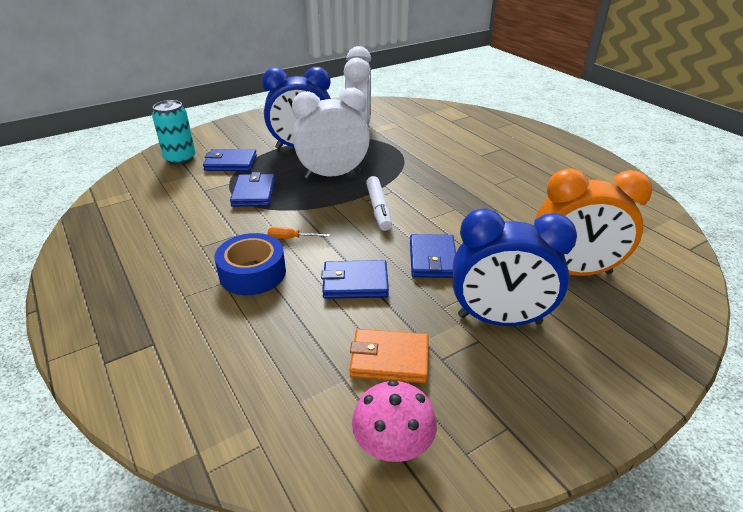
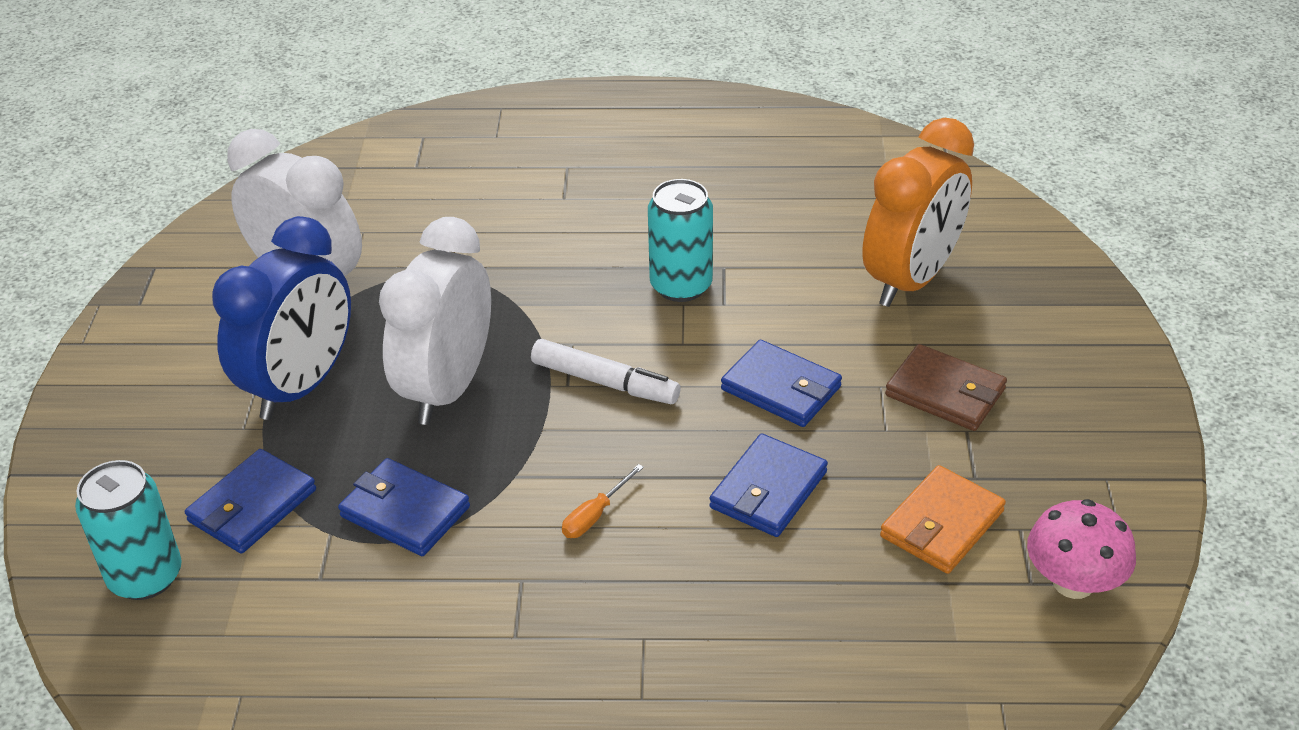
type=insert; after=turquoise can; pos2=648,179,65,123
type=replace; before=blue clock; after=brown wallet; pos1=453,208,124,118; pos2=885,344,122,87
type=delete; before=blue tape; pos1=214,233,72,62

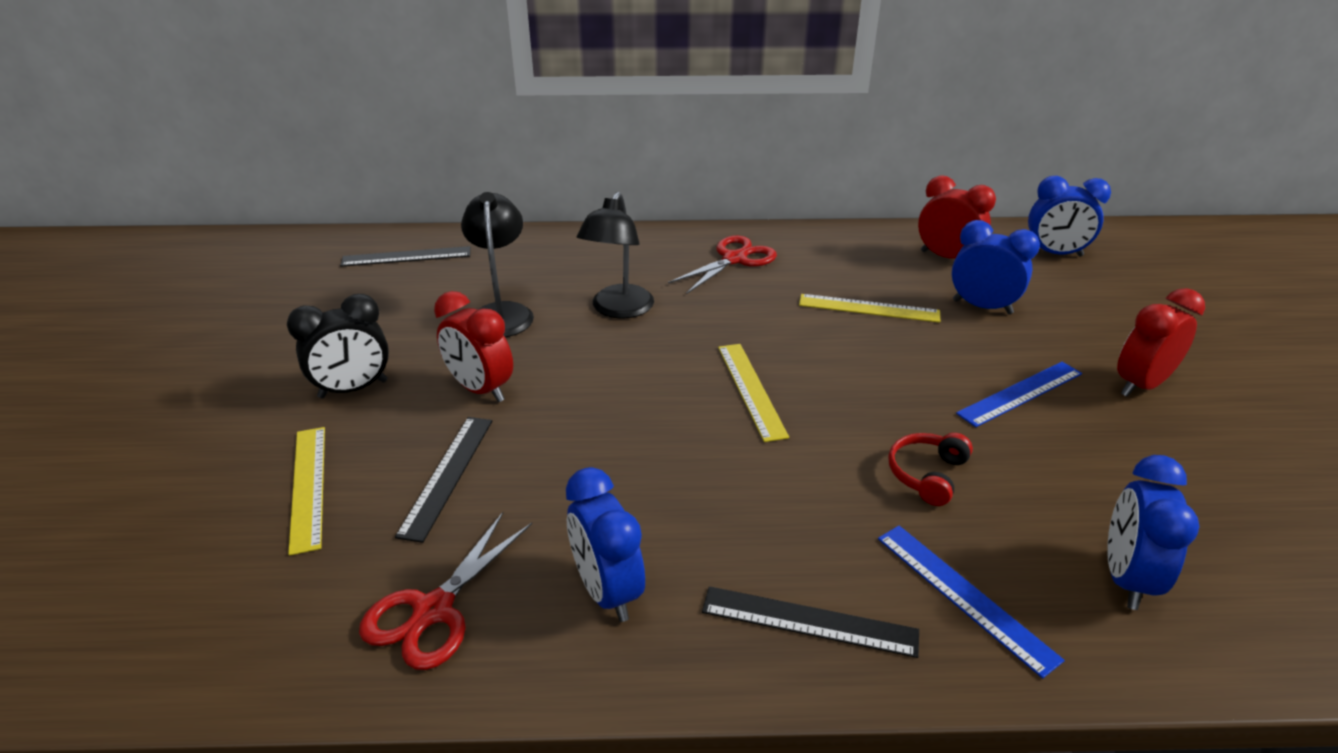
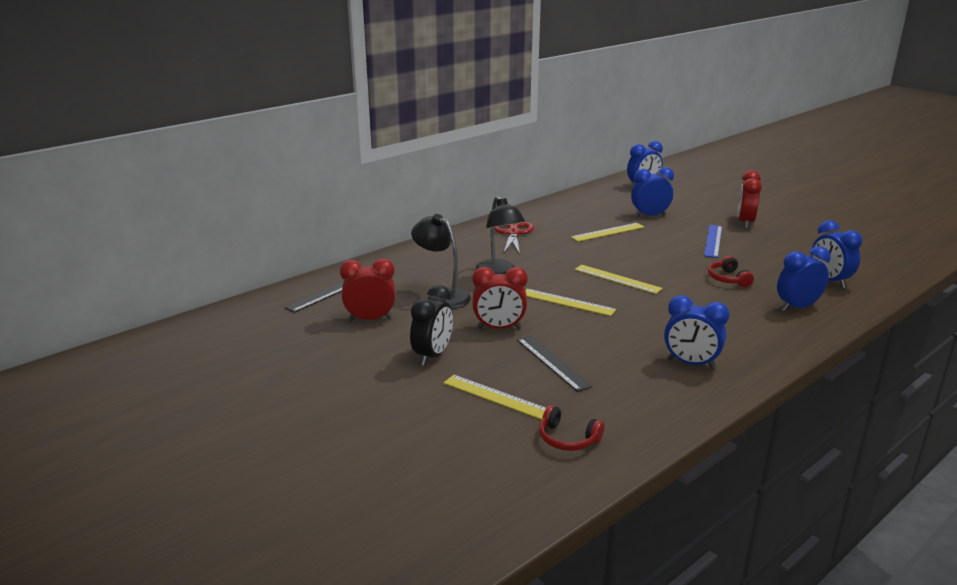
type=move; before=red clock; pos1=918,175,78,83; pos2=340,259,56,62
type=insert; after=yellow ruler; pos2=525,289,91,27
type=insert; after=red headphones; pos2=539,405,65,46
type=replace; before=blue ruler; after=blue clock; pos1=878,526,187,153; pos2=777,246,54,66
type=delete; before=red scissors; pos1=359,512,173,158
type=delete; before=black ruler; pos1=702,586,217,72

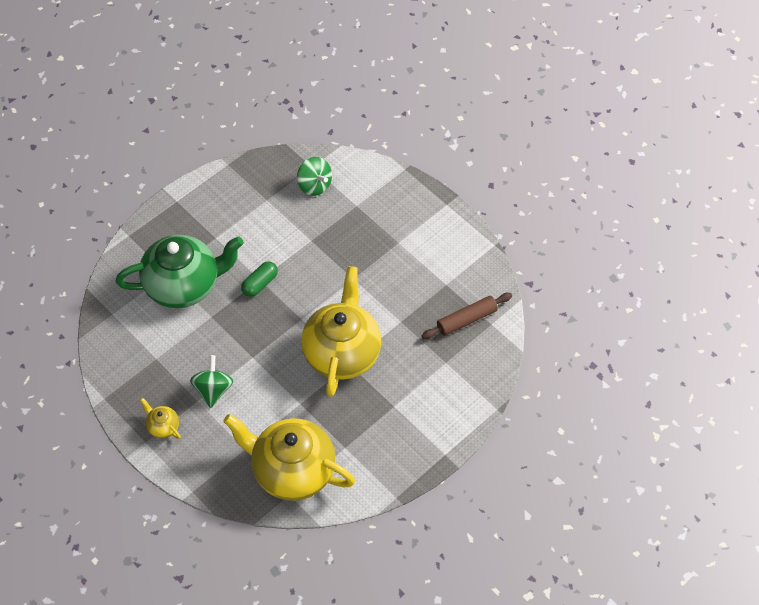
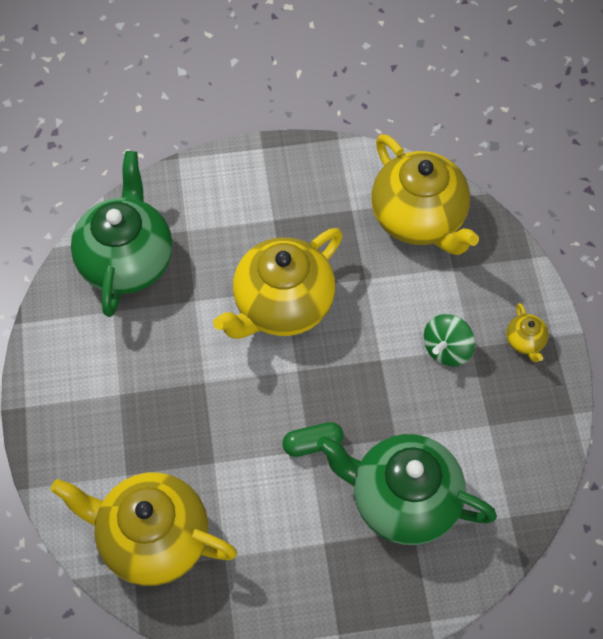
type=replace; before=green spinning top; after=yellow teapot; pos1=297,157,35,39; pos2=51,472,186,114
type=replace; before=brown rolling pin; after=green teapot; pos1=422,293,90,46; pos2=71,151,101,166

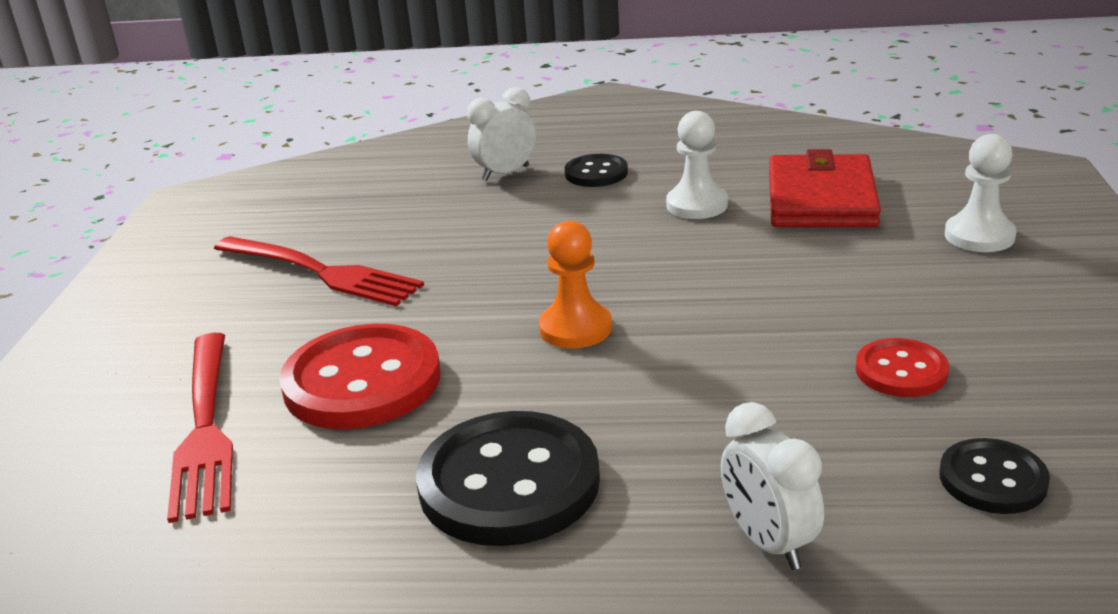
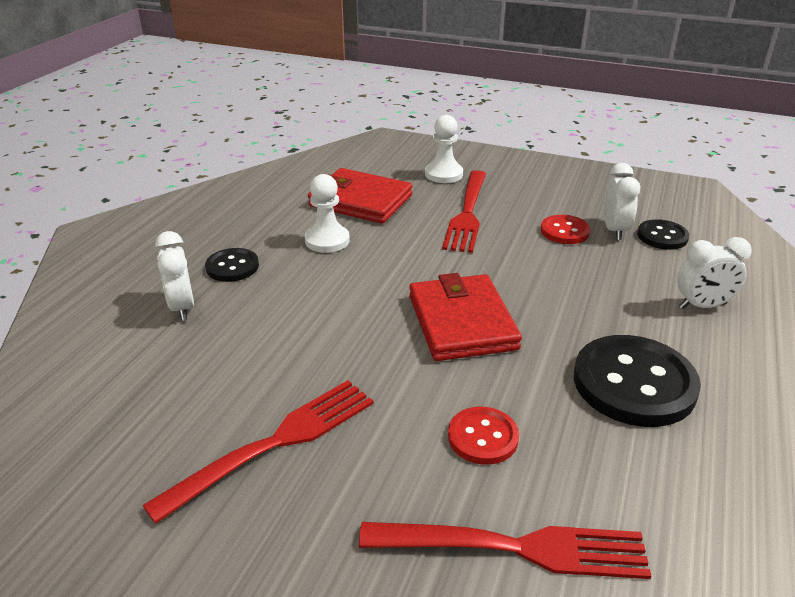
type=replace; before=orange pawn; after=red wallet; pos1=539,221,73,127; pos2=409,273,113,88
type=insert; after=red fork; pos2=442,170,44,83
type=resize; before=red button; pos1=279,324,162,105; pos2=448,407,71,58; scale=0.54
type=insert; after=white clock; pos2=604,163,37,77

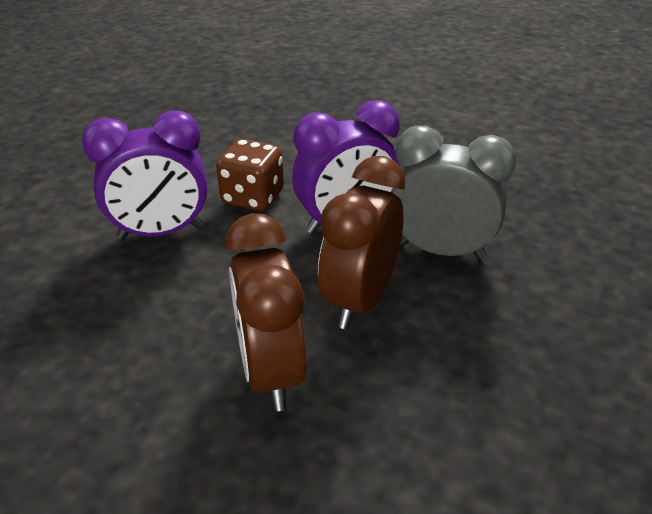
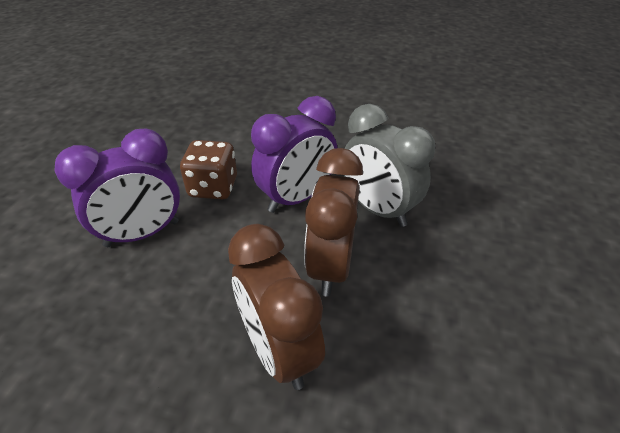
type=rotate; before=grey clock; pos1=392,125,124,135; pos2=344,104,91,123; turn=-135

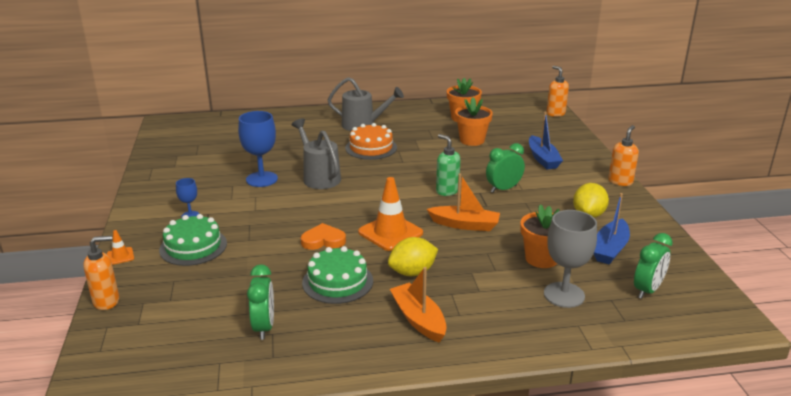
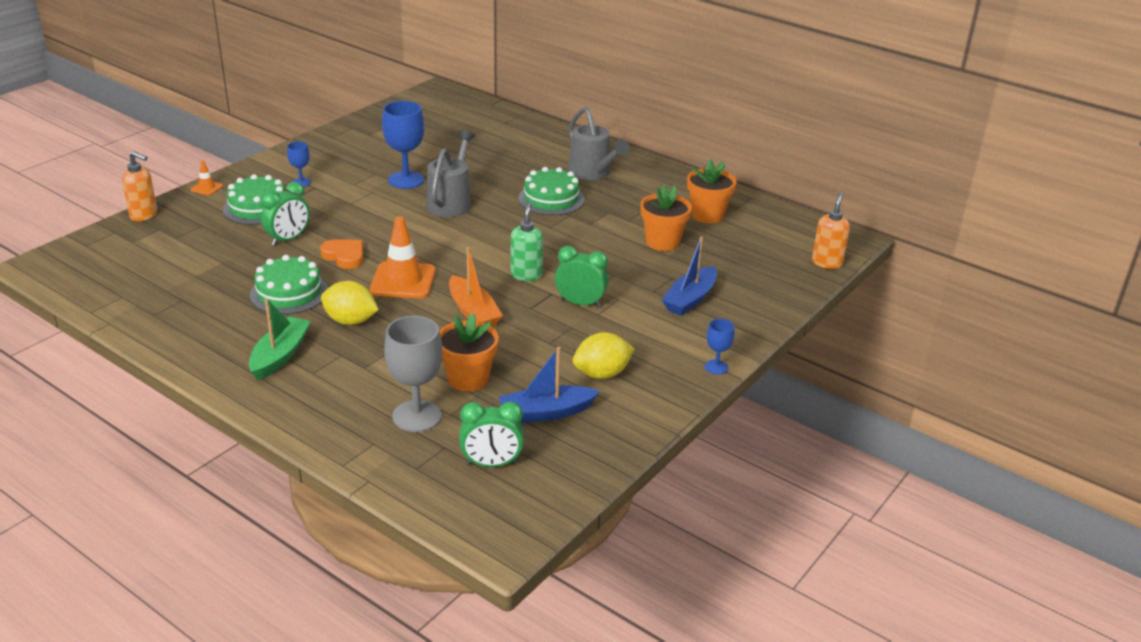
type=recolor; before=orange boat; after=green boat; pos1=390,267,57,76; pos2=249,298,62,82
type=move; before=green clock; pos1=247,264,27,76; pos2=261,182,49,64
type=recolor; before=orange cake; after=green cake; pos1=345,123,52,37; pos2=518,167,66,48
type=replace; before=orange soap dispenser; after=blue goblet; pos1=608,125,31,61; pos2=705,319,30,56

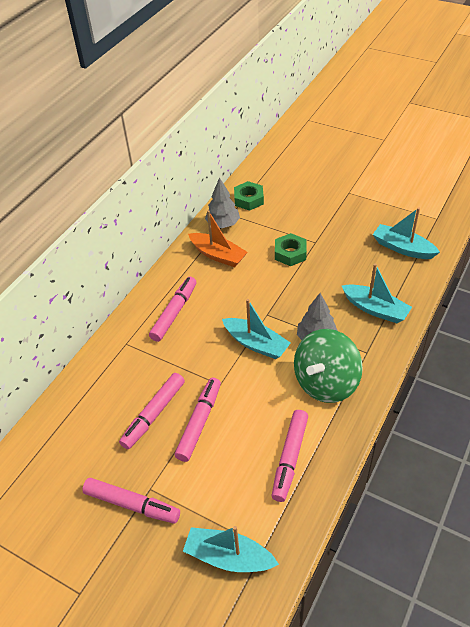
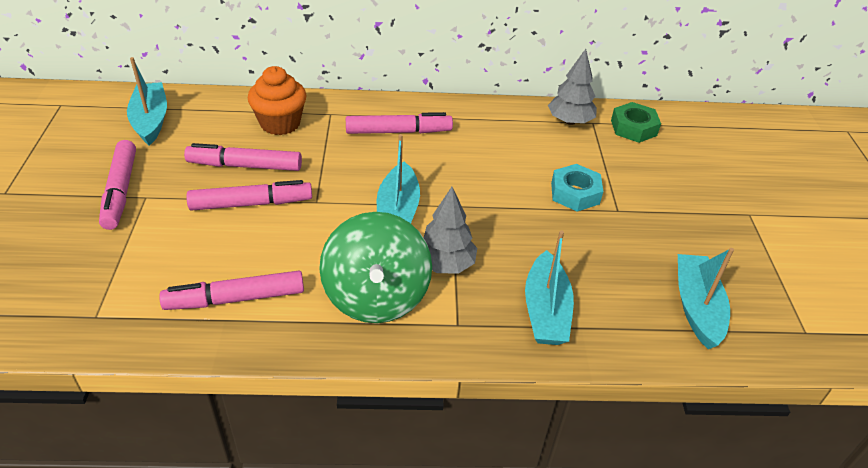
type=move; before=turquoise boat; pos1=183,526,96,46; pos2=127,57,40,89
type=insert; after=orange cupcake; pos2=248,66,59,69
type=rotate; before=green spinning top; pos1=294,329,69,74; pos2=319,212,113,111; turn=-105
type=recolor; before=green nut; after=turquoise nut; pos1=275,233,32,33; pos2=551,164,52,48
type=delete; before=orange boat; pos1=188,210,60,57

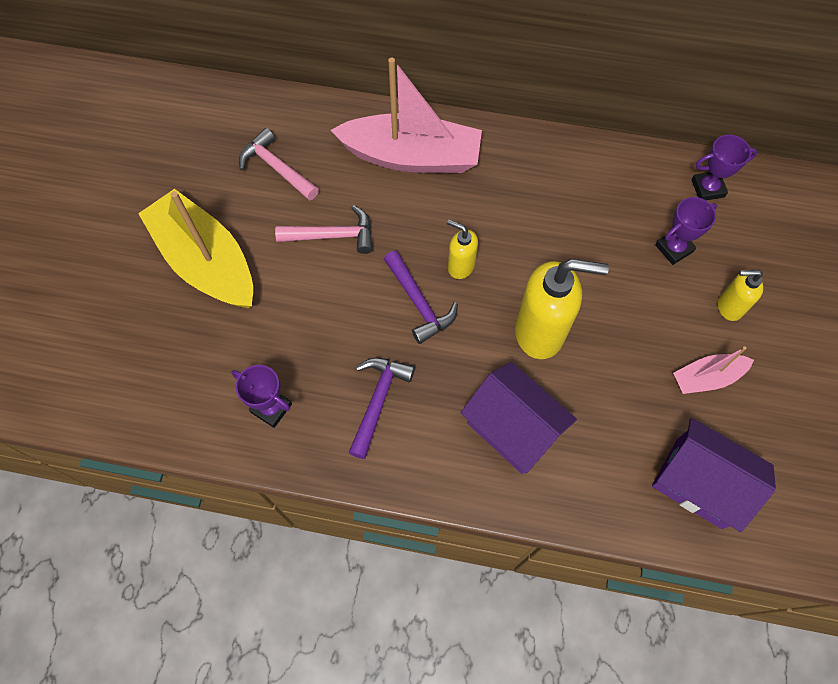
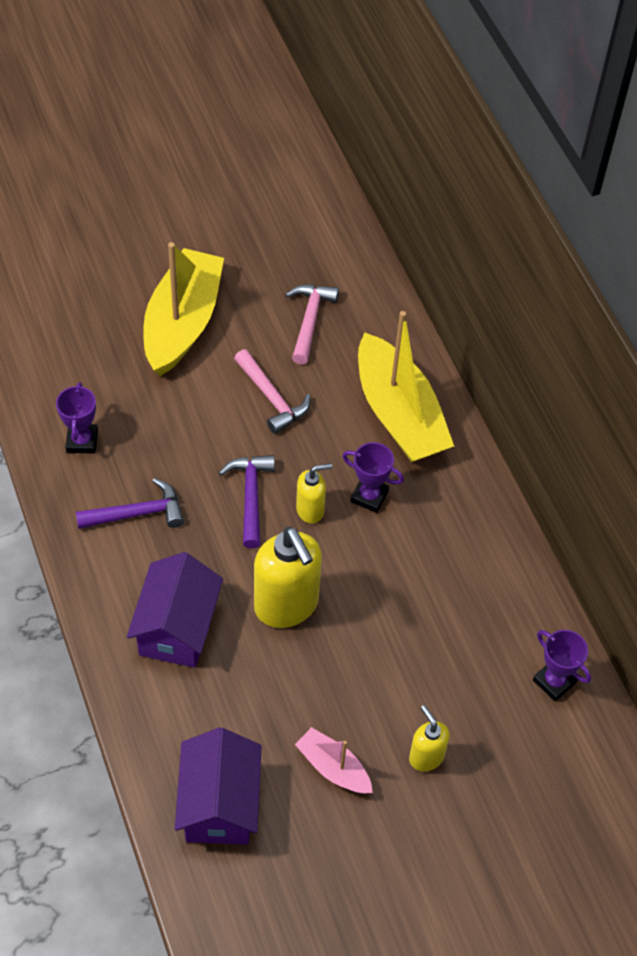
type=rotate; before=purple hammer; pos1=384,251,74,93; pos2=219,455,56,93; turn=150
type=rotate; before=yellow soap dispenser; pos1=447,220,31,59; pos2=296,463,36,61; turn=75
type=move; before=purple trophy; pos1=655,197,62,68; pos2=342,442,62,71
type=recolor; before=pink boat; after=yellow boat; pos1=331,58,151,115; pos2=358,311,96,151

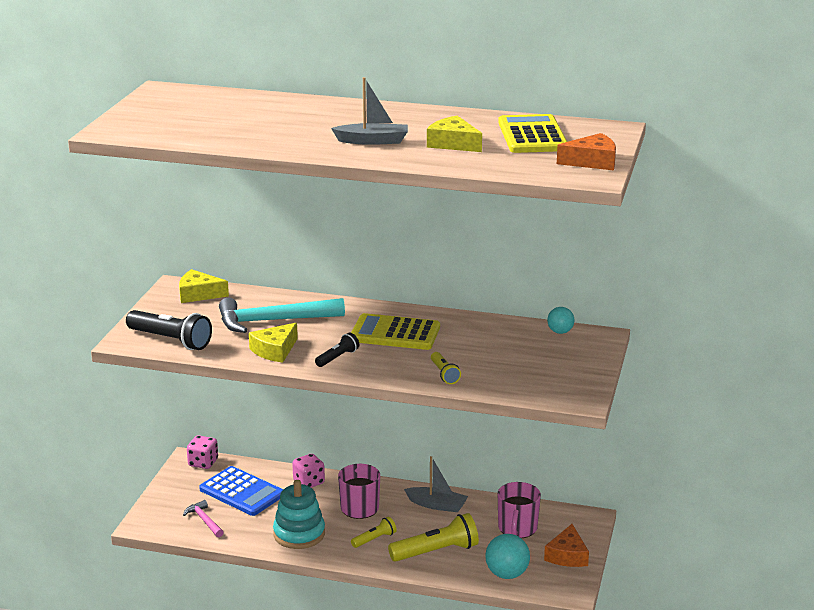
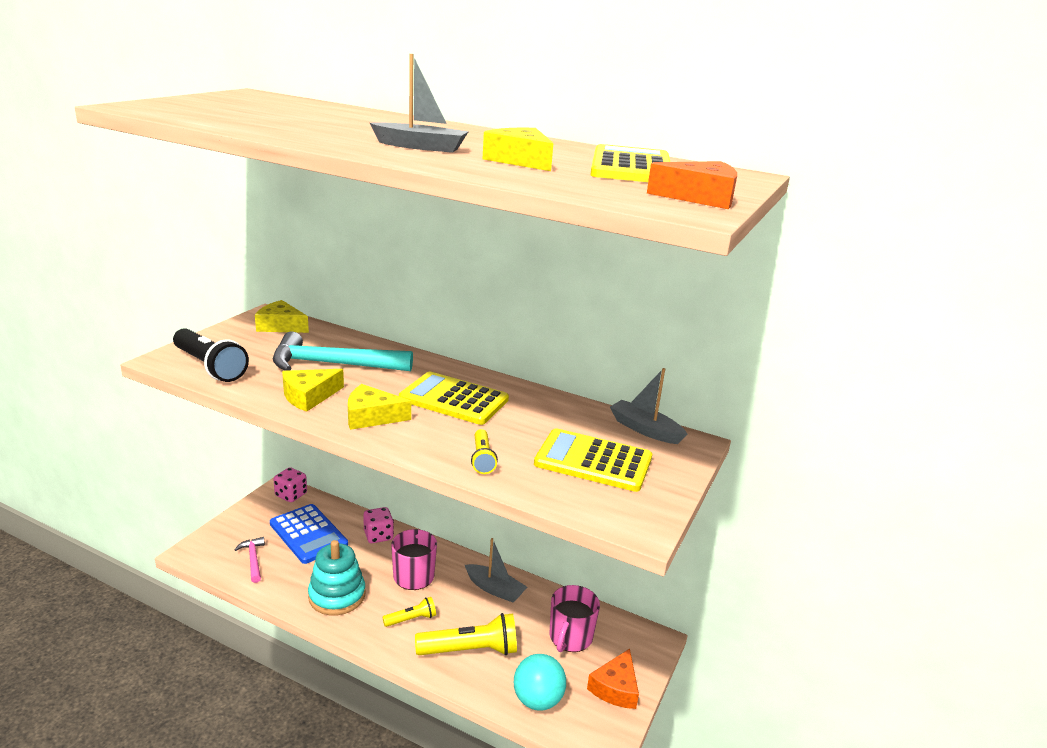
type=replace; before=black flashlight; after=yellow cheese; pos1=315,333,44,34; pos2=348,384,63,46
type=insert; after=yellow calculator; pos2=534,428,118,64
type=replace; before=turquoise ball; after=grey boat; pos1=547,307,27,27; pos2=610,368,77,76

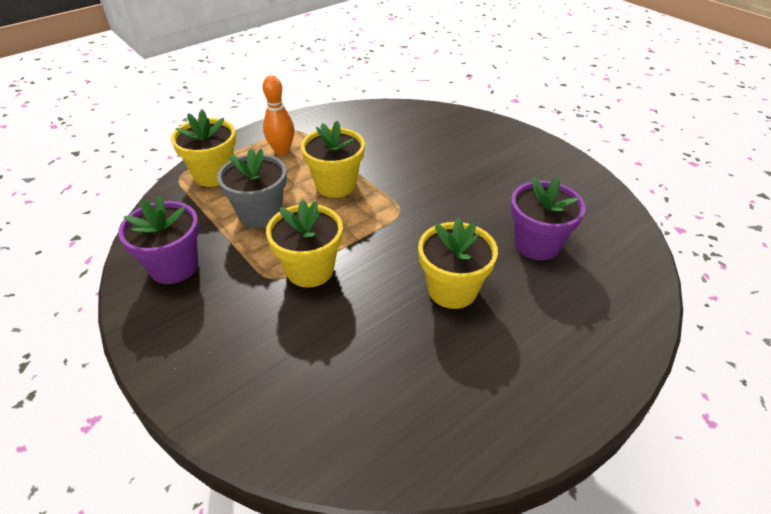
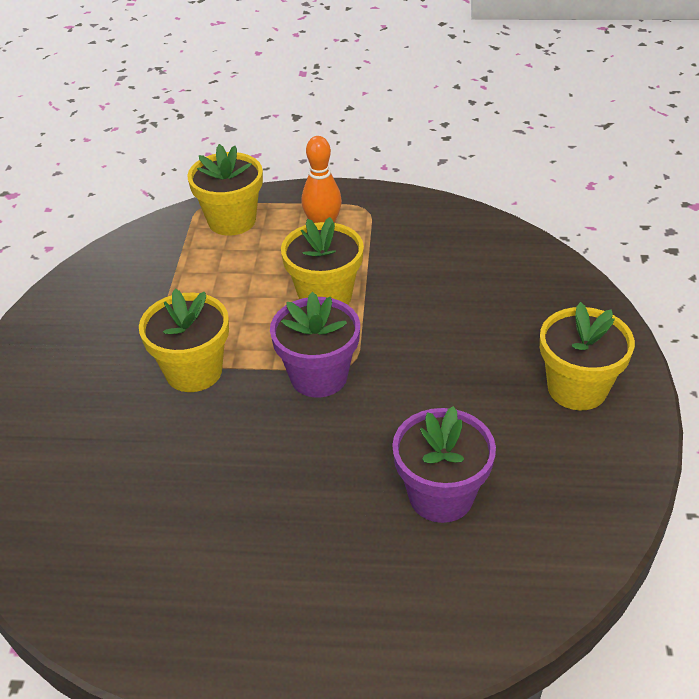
type=move; before=purple flower pot; pos1=118,195,81,89; pos2=270,292,90,106
type=move; before=yellow flower pot; pos1=418,218,80,91; pos2=540,302,95,108
type=delete; before=grey flower pot; pos1=217,148,70,81

